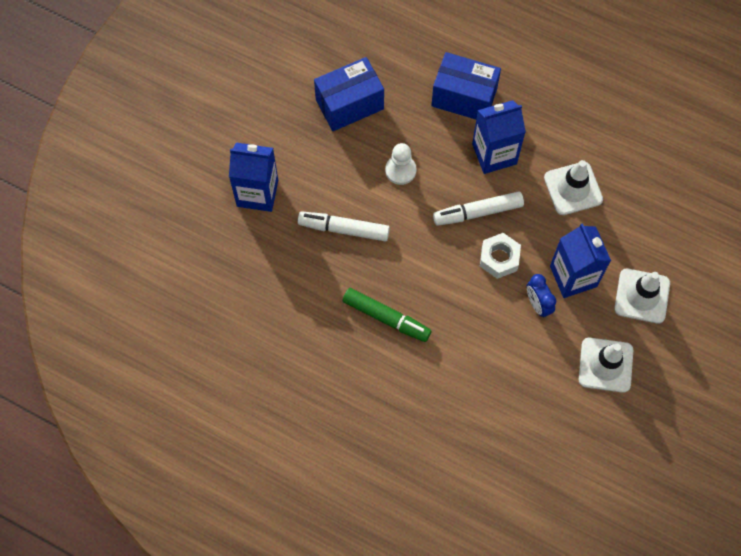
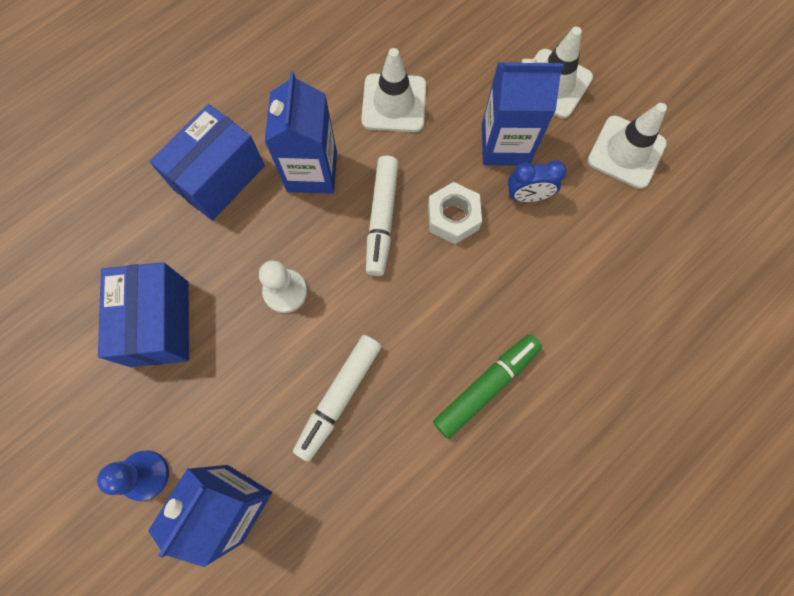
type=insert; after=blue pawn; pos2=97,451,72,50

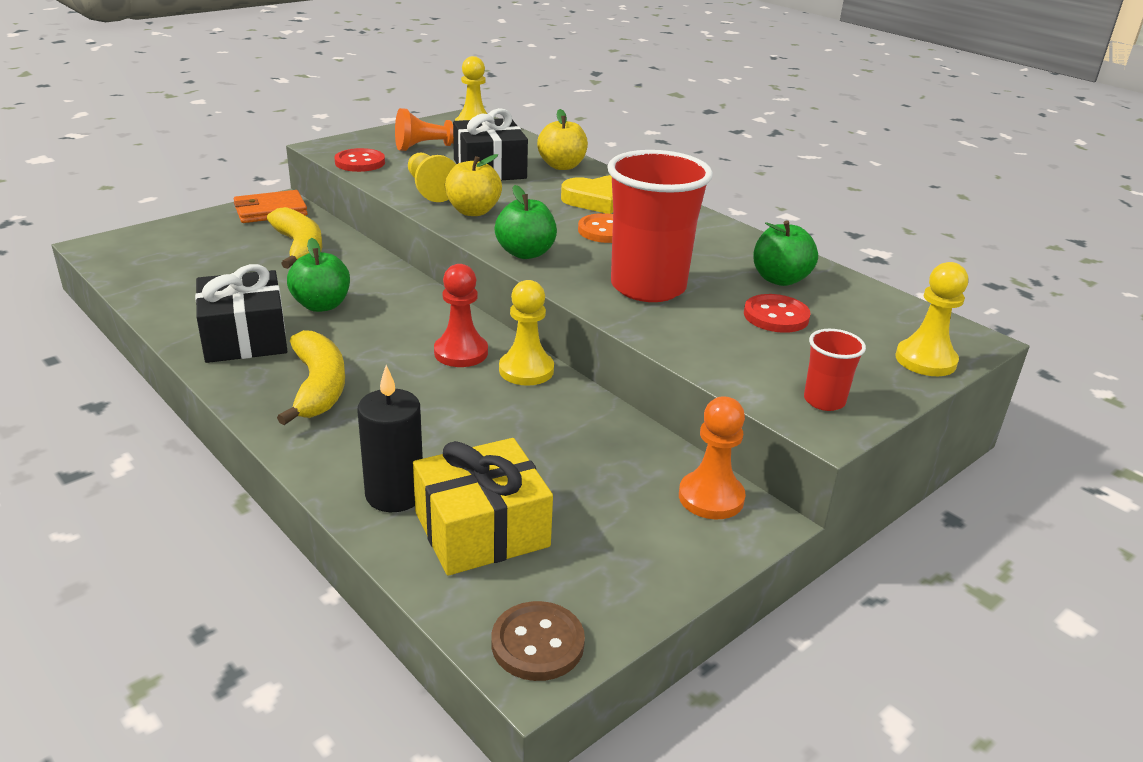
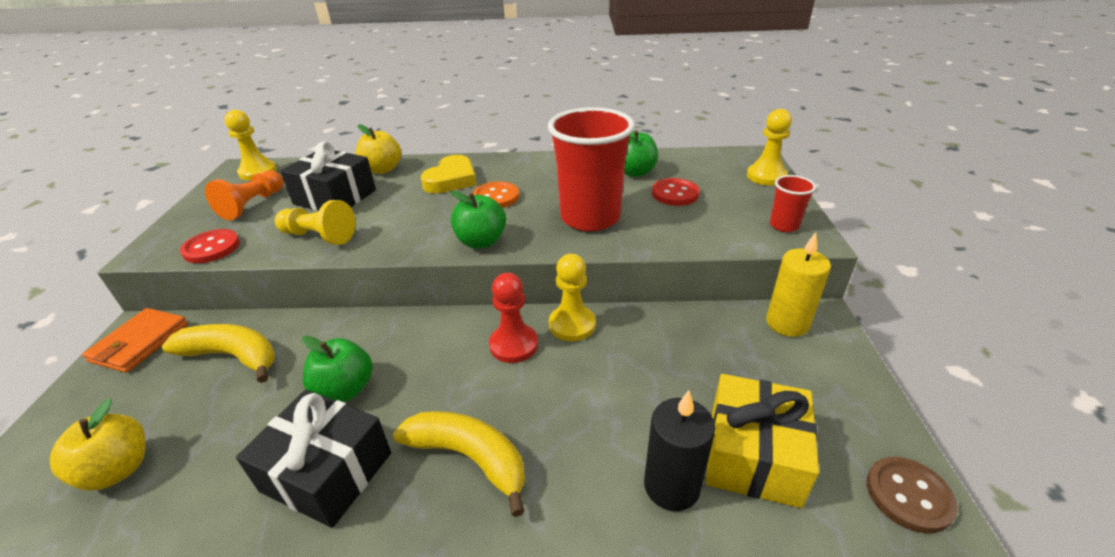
type=move; before=yellow apple; pos1=445,154,57,62; pos2=50,398,96,92
type=replace; before=orange pawn; after=yellow candle; pos1=679,397,67,122; pos2=766,232,65,105

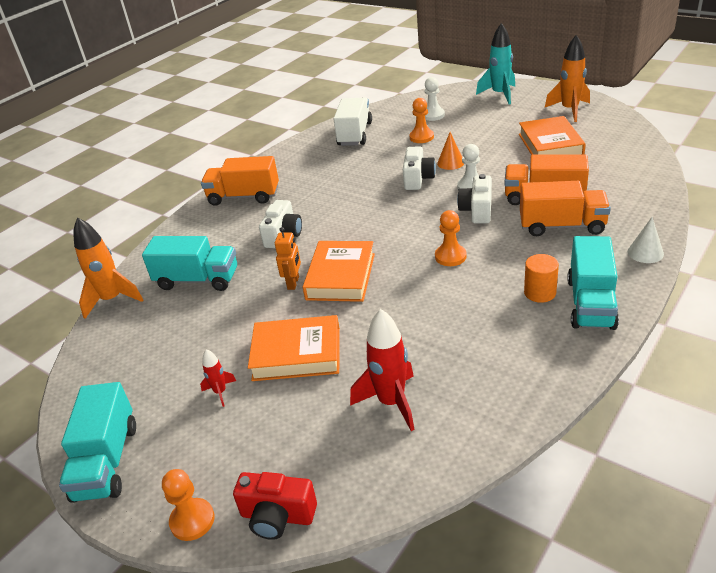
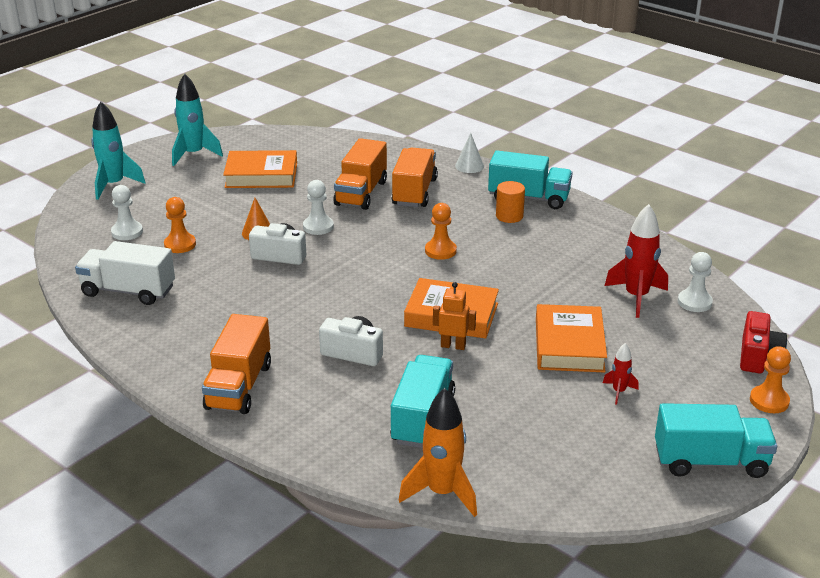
type=recolor; before=orange rocket; after=turquoise rocket; pos1=545,35,45,87; pos2=172,74,51,92
type=insert; after=white pawn; pos2=678,252,35,60
type=delete; before=white camera; pos1=457,174,35,49

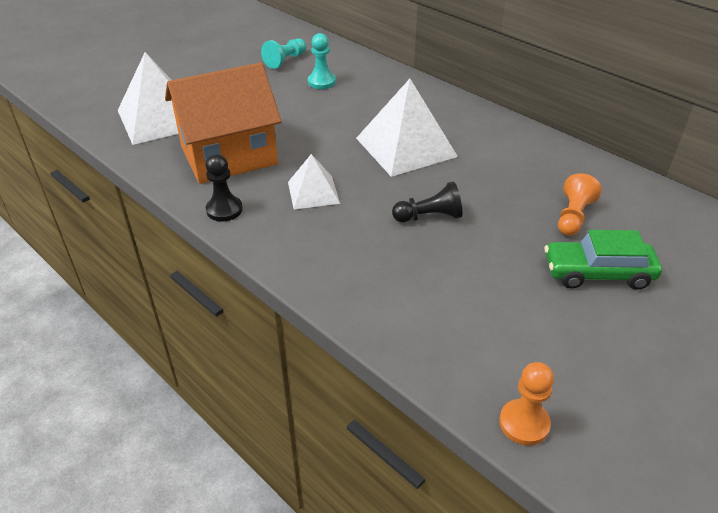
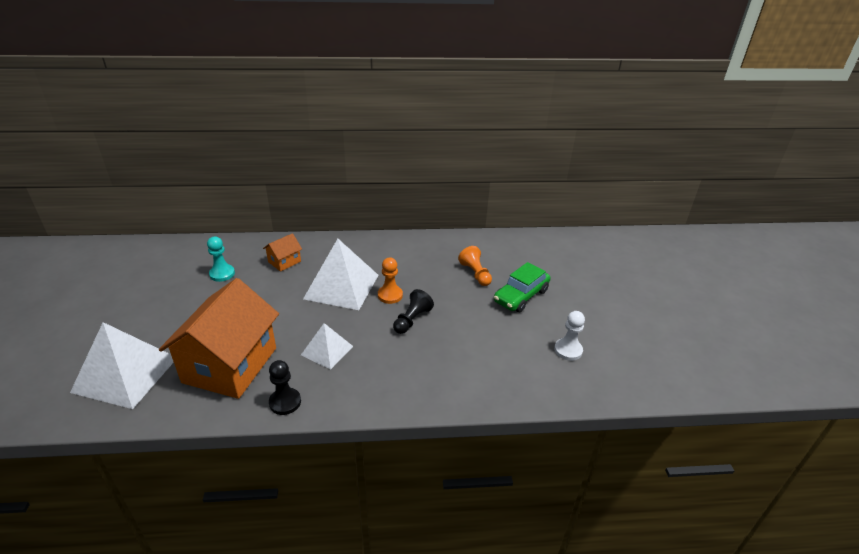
type=insert; after=orange house; pos2=263,233,39,39
type=move; before=orange pawn; pos1=499,362,55,84; pos2=378,257,25,47
type=insert; after=white pawn; pos2=554,311,31,50
type=delete; before=turquoise pawn; pos1=261,38,46,31

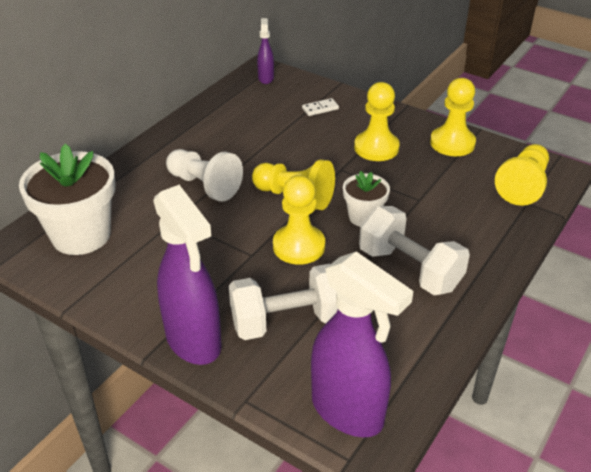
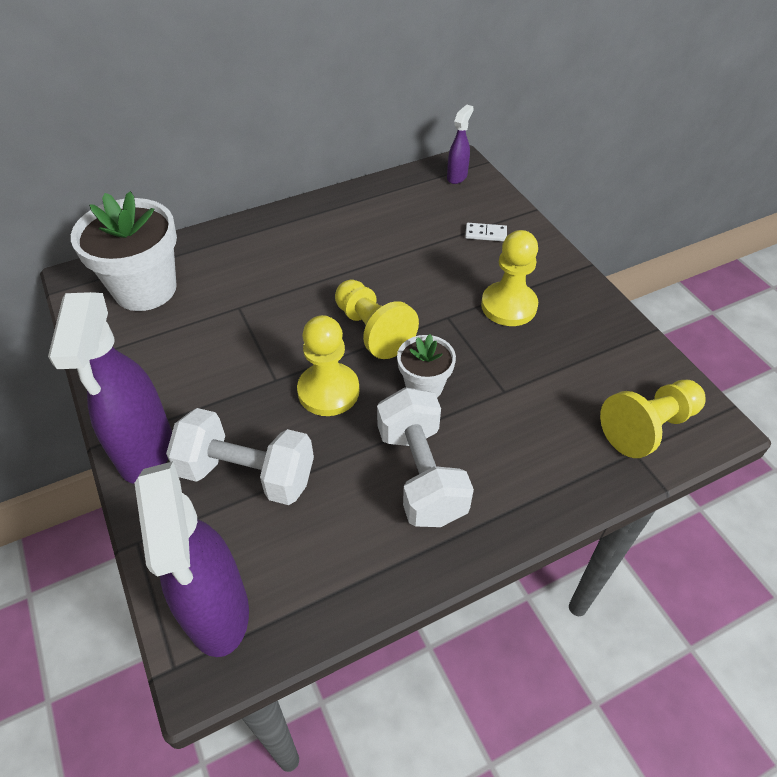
type=delete; before=white pawn; pos1=166,149,77,53
type=delete; before=yellow pawn; pos1=430,78,46,78

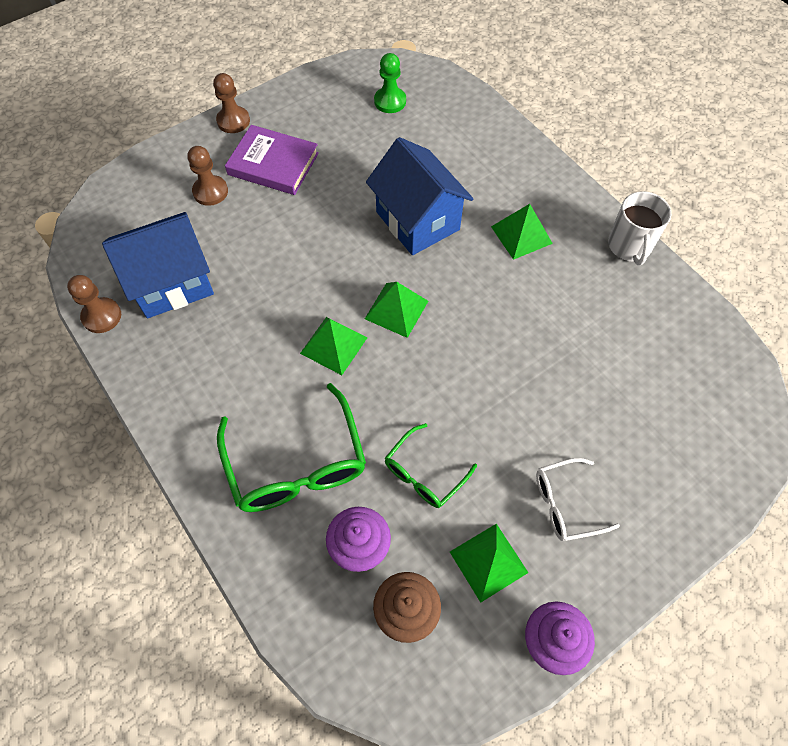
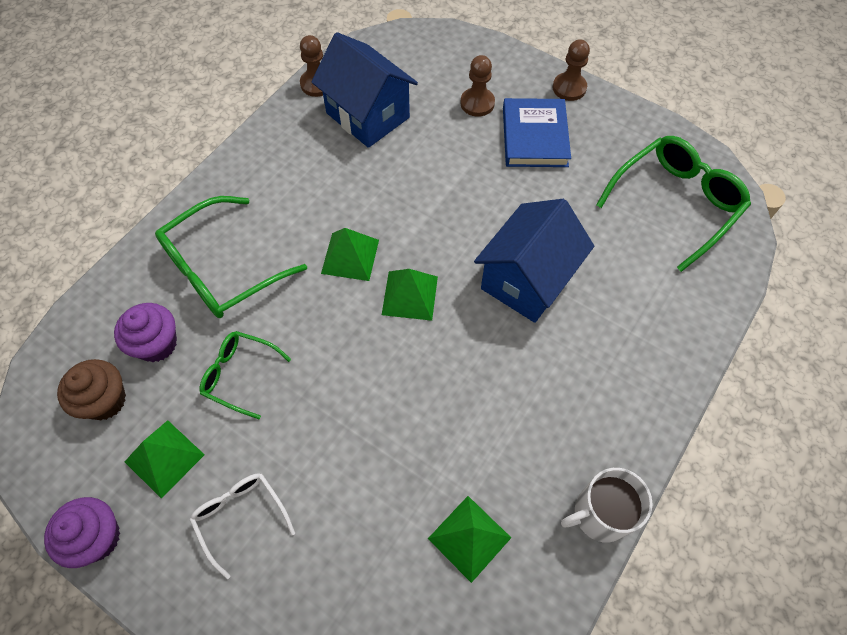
type=move; before=green pyramid; pos1=491,204,62,56; pos2=428,496,83,87
type=recolor; before=purple book; after=blue book; pos1=225,125,94,70; pos2=503,98,68,69
type=replace; before=green pawn; after=green glasses; pos1=374,53,32,60; pos2=596,136,155,136

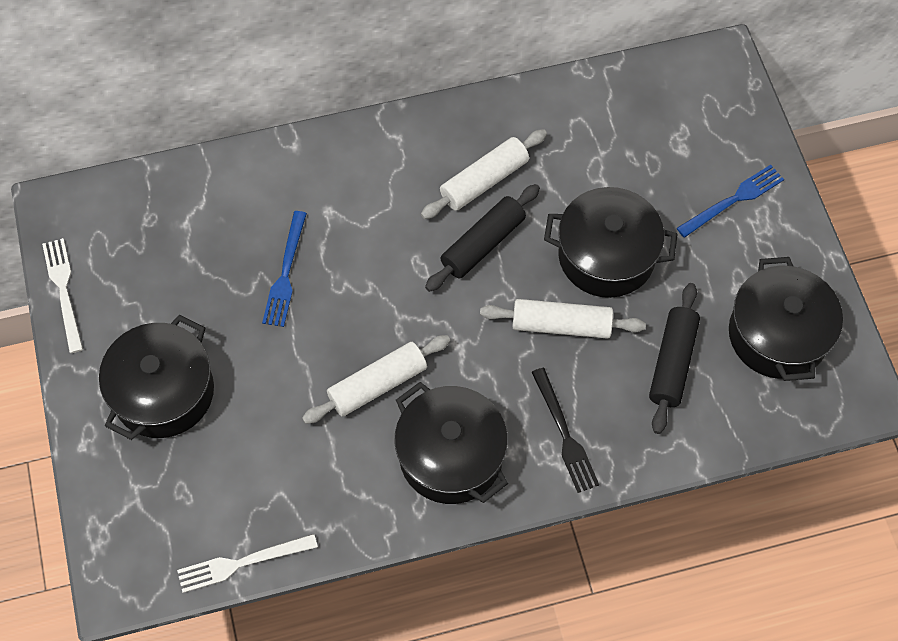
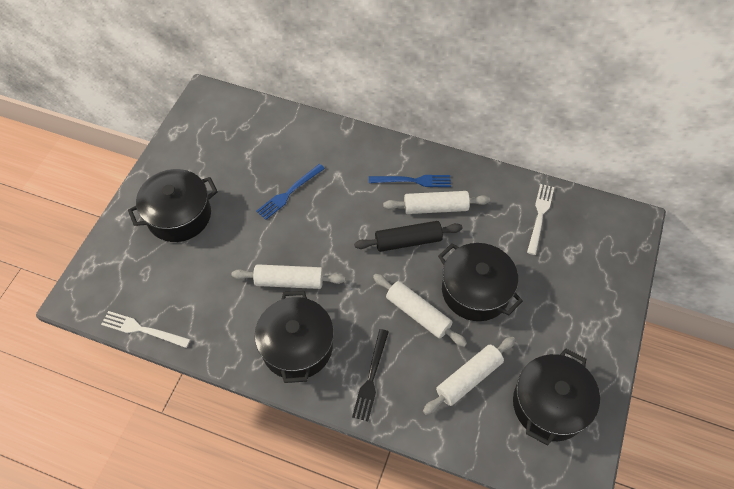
type=move; before=blue fork; pos1=677,165,107,73; pos2=369,175,82,12
type=recolor; before=black rolling pin; after=white rolling pin; pos1=649,283,51,151; pos2=423,337,92,78
type=move; before=white fork; pos1=42,238,41,115; pos2=527,184,27,71

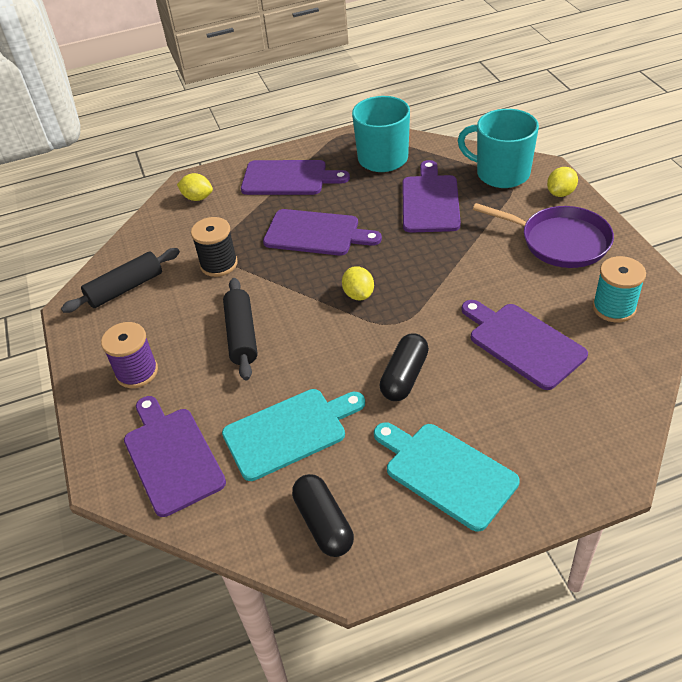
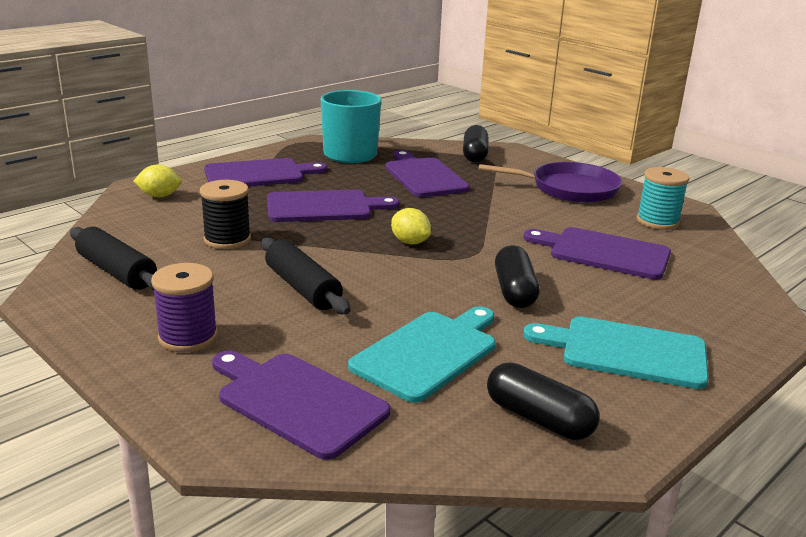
type=rotate; before=black rolling pin; pos1=61,248,119,65; pos2=70,226,87,64; turn=-75
type=replace; before=turquoise mug; after=black capsule; pos1=457,109,82,79; pos2=463,125,26,38
type=delete; before=yellow lemon; pos1=547,167,31,30

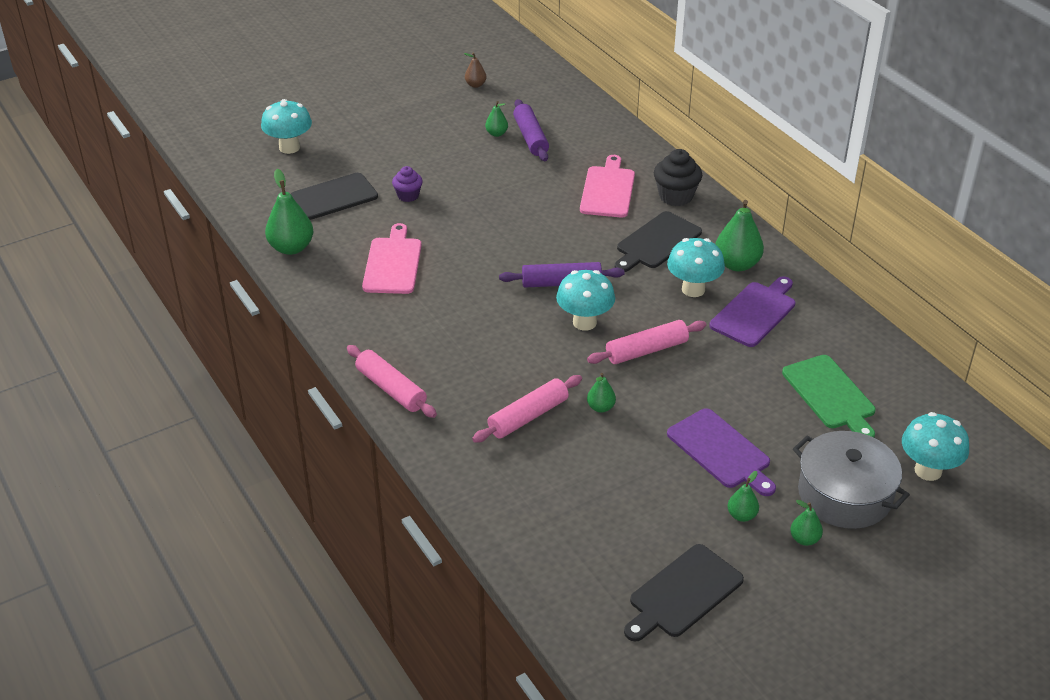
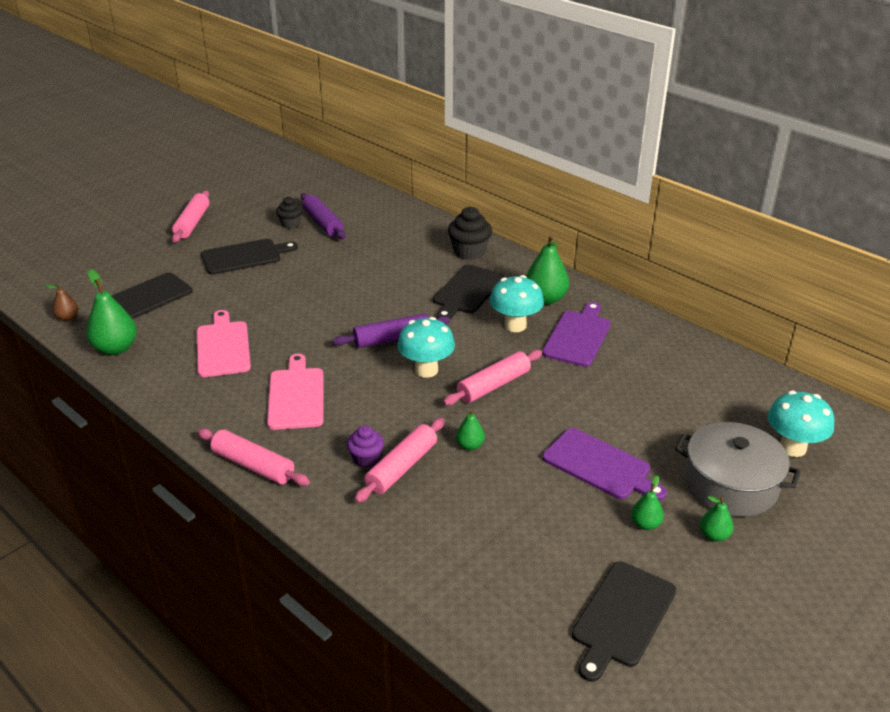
type=move; before=brown pear; pos1=464,53,23,35; pos2=46,283,33,38
type=insert; after=pink rolling pin; pos2=172,191,37,52
type=insert; after=black cutting board; pos2=201,239,97,36
type=move; before=pink cutting board; pos1=580,155,55,63; pos2=267,354,57,76
type=replace; before=green pear; after=black cupcake; pos1=485,101,23,36; pos2=276,197,27,32
type=move; before=purple cupcake; pos1=392,166,31,36; pos2=347,425,37,43
type=delete; before=turquoise mushroom; pos1=261,99,51,55
type=delete; before=green cutting board; pos1=782,355,94,83

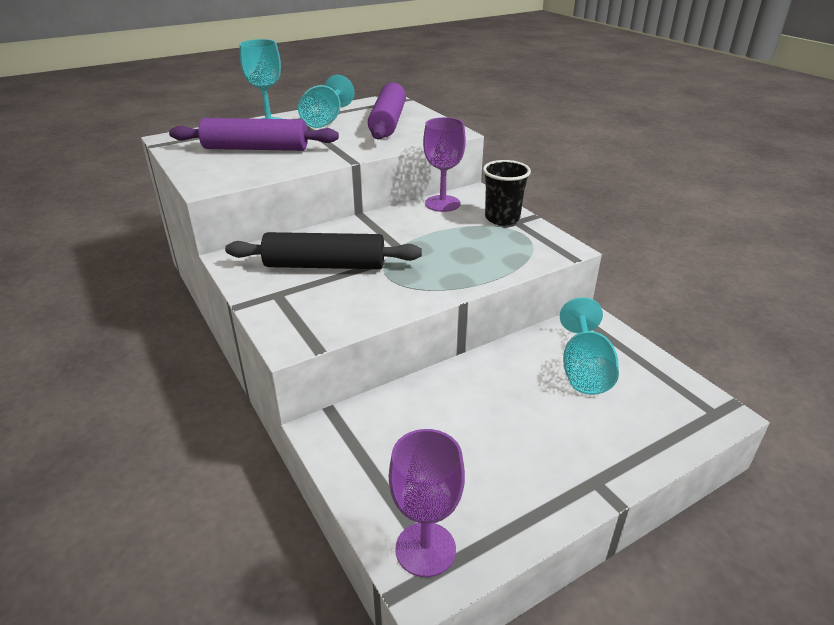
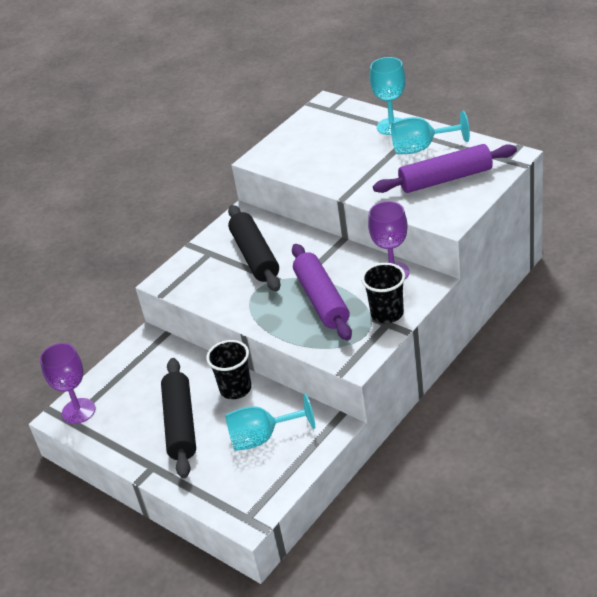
type=insert; after=black rolling pin; pos2=161,358,35,121
type=insert; after=black cup; pos2=206,340,46,59
type=move; before=purple rolling pin; pos1=169,118,170,33; pos2=292,244,60,97

